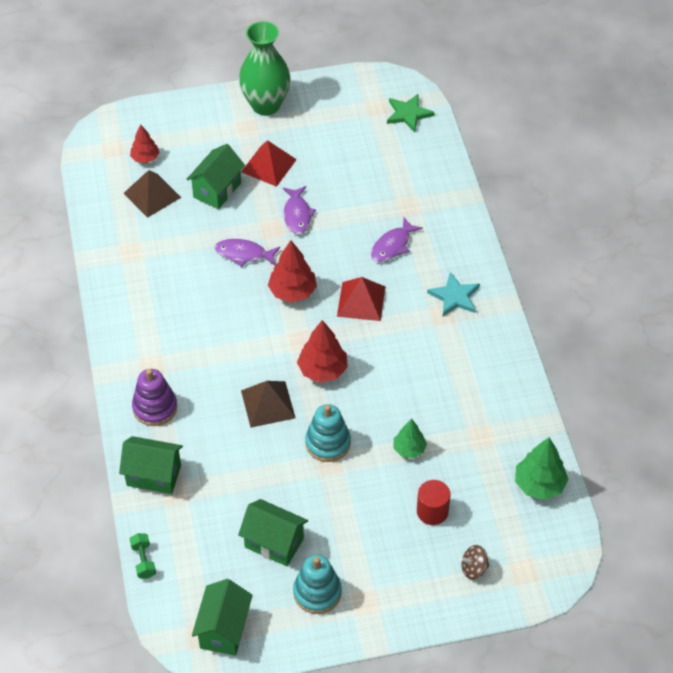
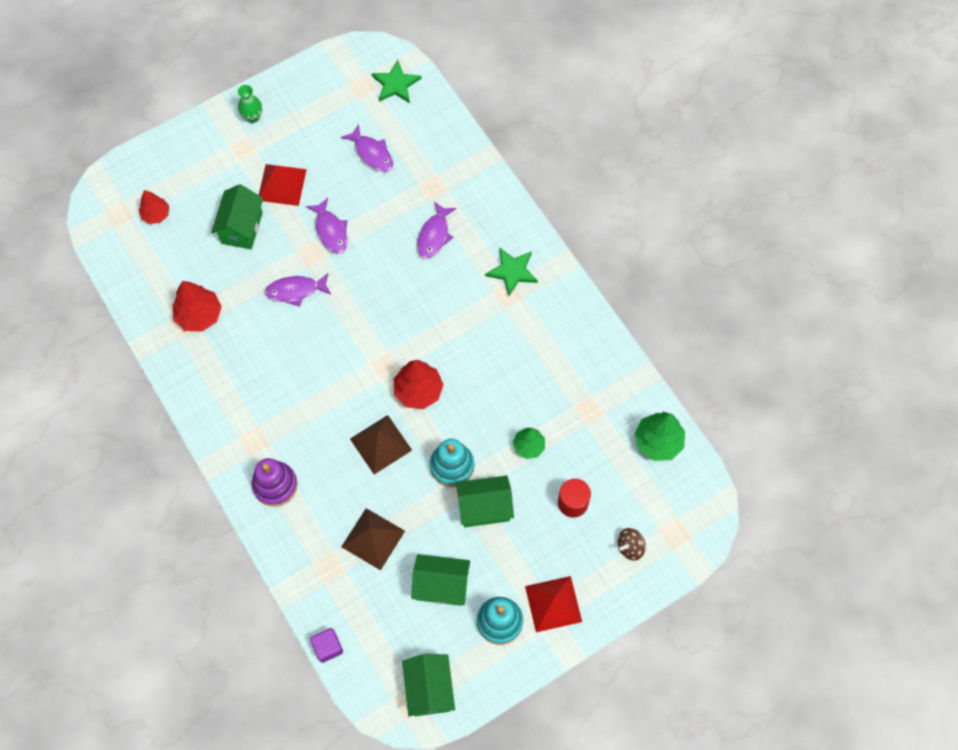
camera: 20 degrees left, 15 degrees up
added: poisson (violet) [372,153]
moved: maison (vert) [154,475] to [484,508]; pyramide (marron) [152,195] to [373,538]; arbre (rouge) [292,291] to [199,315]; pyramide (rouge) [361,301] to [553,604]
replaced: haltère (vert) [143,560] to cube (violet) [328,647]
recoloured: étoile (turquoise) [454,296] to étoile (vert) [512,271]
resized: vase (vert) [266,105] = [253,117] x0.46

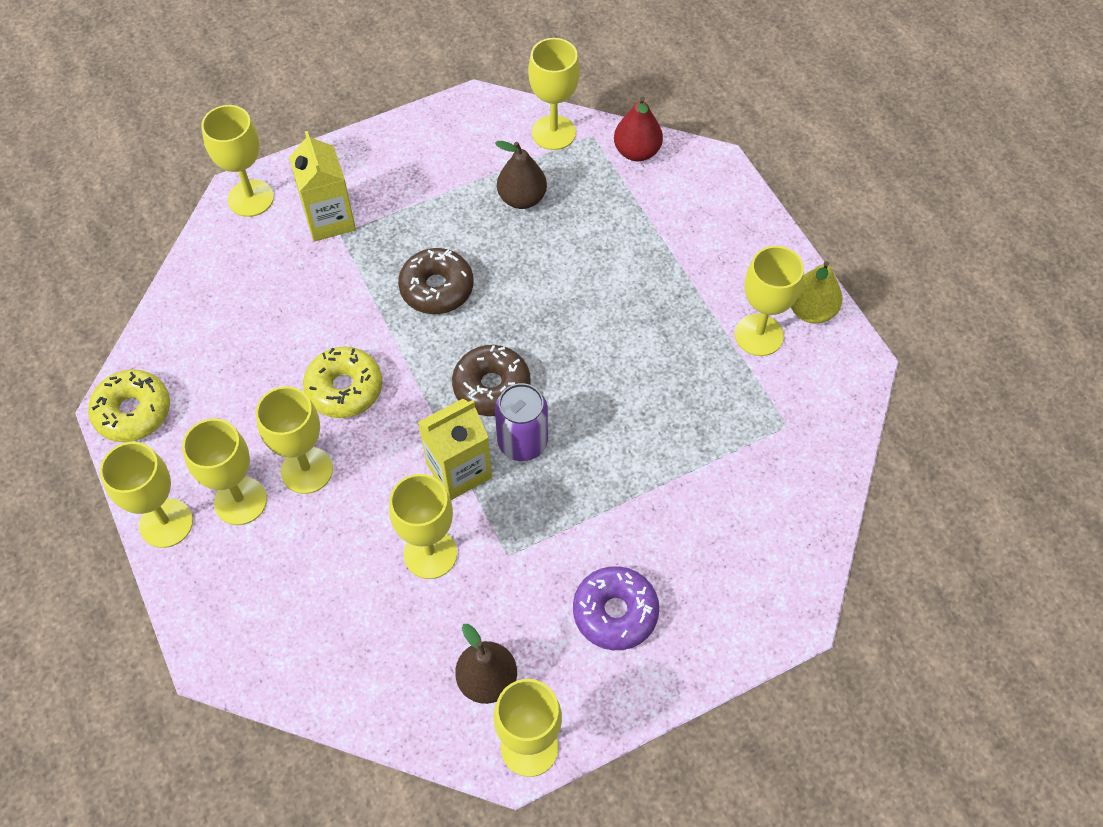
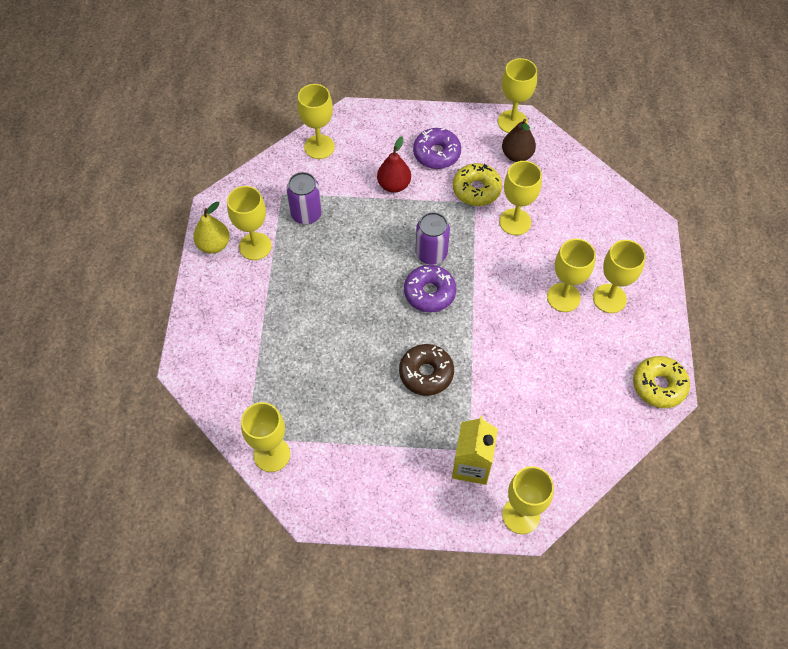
camera: 150 degrees left, 0 degrees up
removed: brique de lait (jaune) [459,471]; poire (marron) [522,198]
added: canette (violet) [306,214]
moved: verre à pied (jaune) [166,523] to [319,147]; beignet (jaune) [344,388] to [476,189]; poire (rouge) [637,152] to [394,185]
recoloured: beignet (marron) [491,387] to beignet (violet) [429,293]

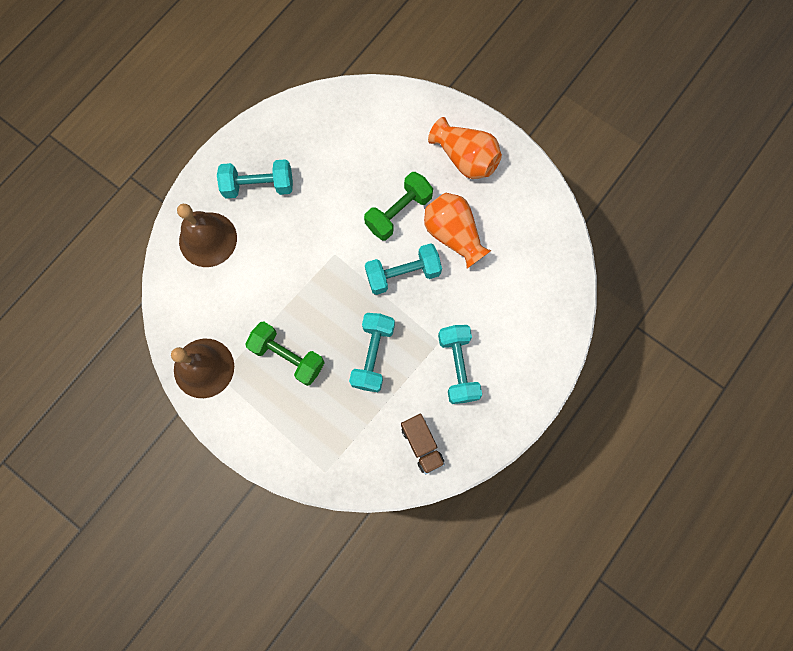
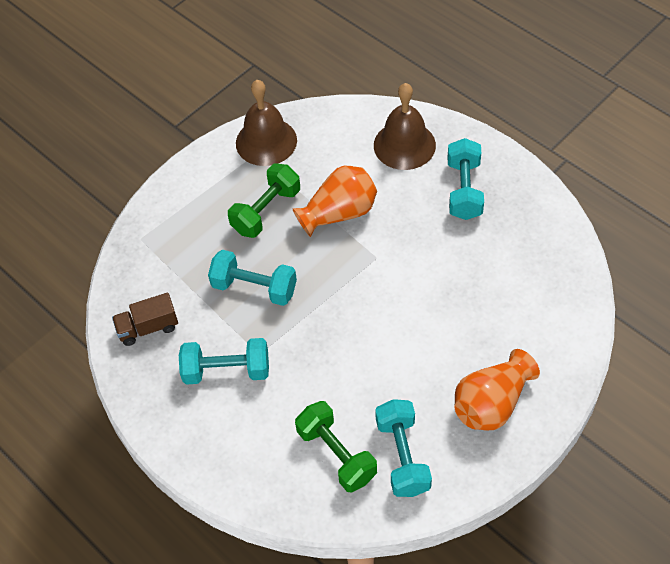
camera: 100 degrees right, 20 degrees down
moved: haltère (vert) [398,212] to [336,454]; haltère (turquoise) [403,274] to [402,456]; vase (orange) [453,235] to [339,213]

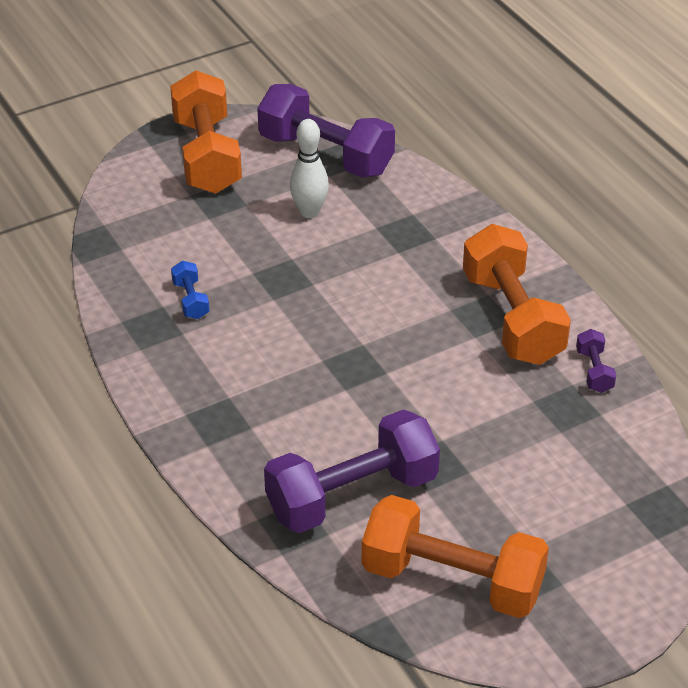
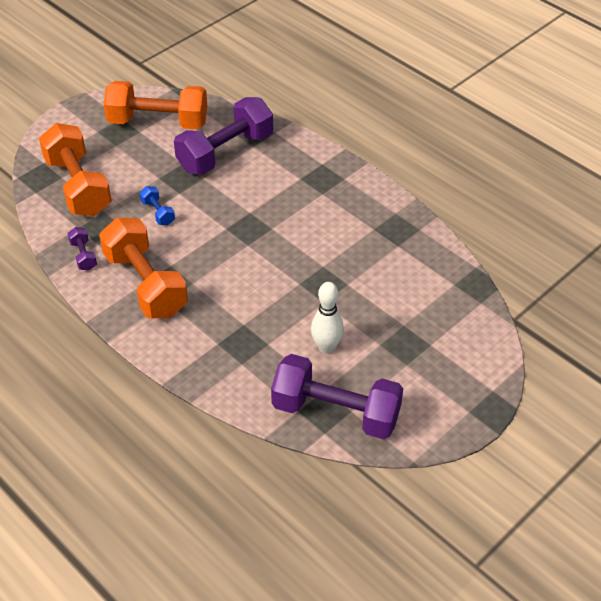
camera: 165 degrees right, 5 degrees up
moved: haltère (orange) [207,156] to [78,186]; haltère (bleu) [191,300] to [158,213]

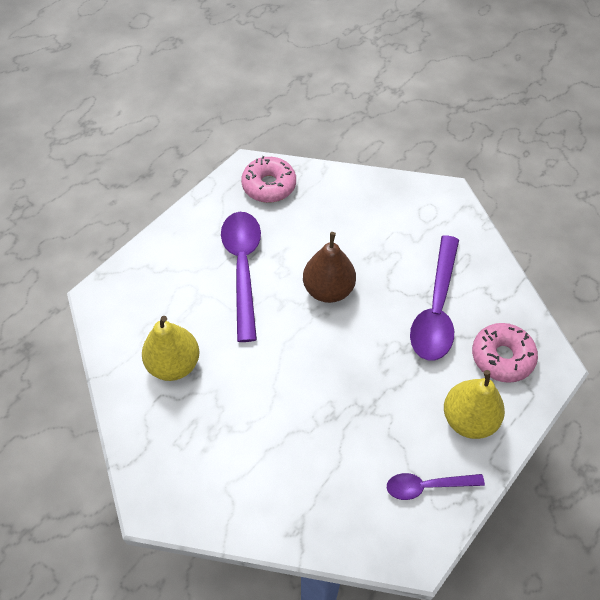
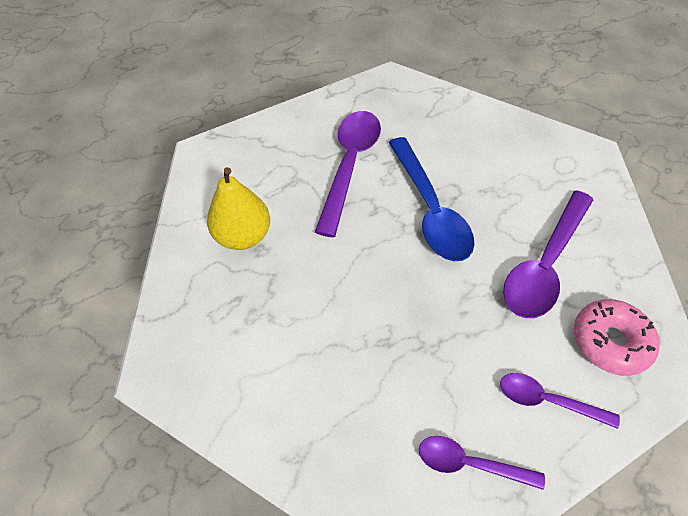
camera: 20 degrees right, 0 degrees up
removed: beignet (rose) [269,185]
replaced: poire (marron) [328,289] to cuillère (bleu) [430,210]; poire (jaune) [468,419] to cuillère (violet) [546,400]

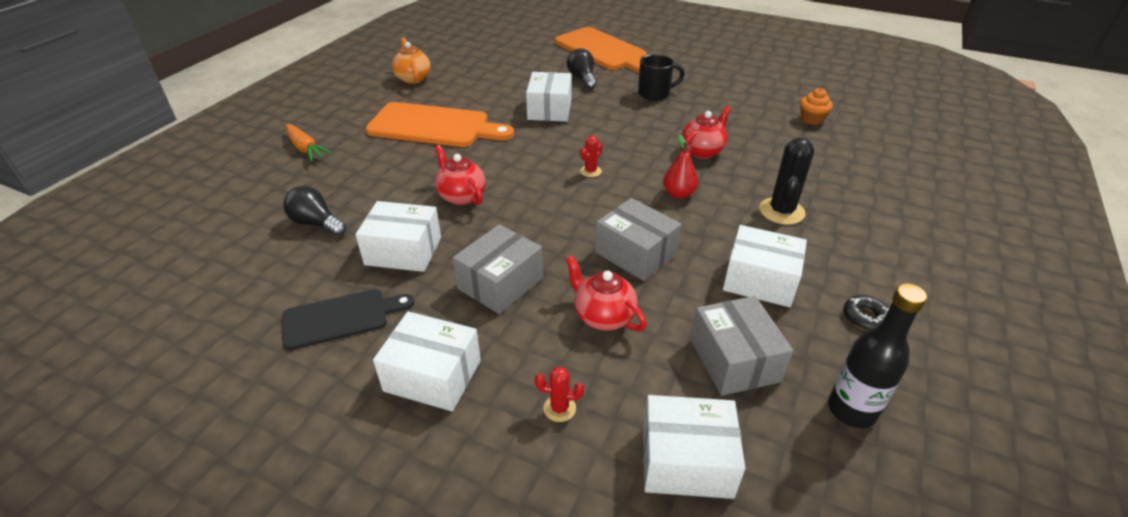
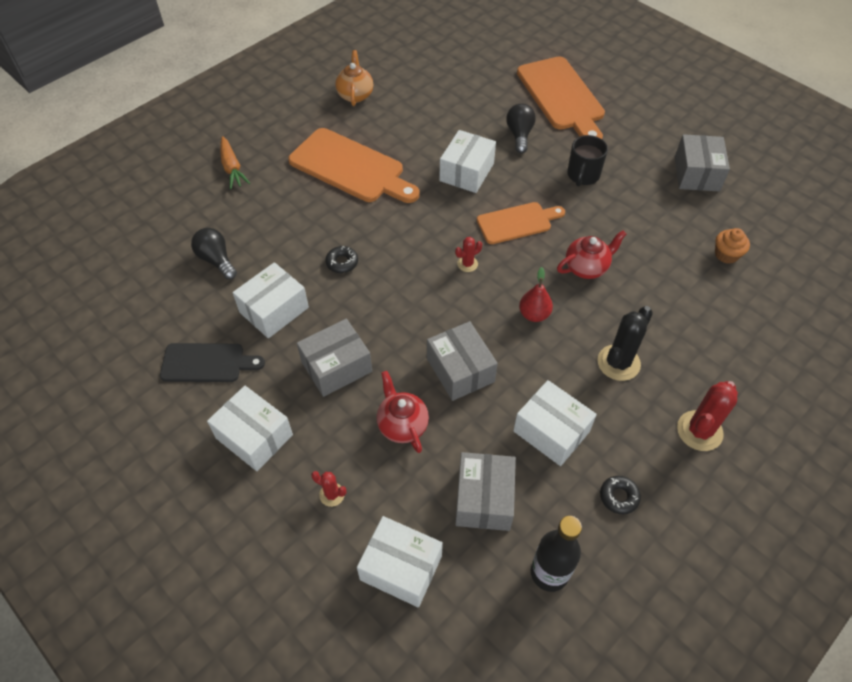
camera: 20 degrees right, 15 degrees up
added: planche à découper (orange) [517,222]; boîte (gris) [696,174]; cactus (rouge) [699,431]
replaced: théière (rouge) [461,196] to beignet (noir) [342,262]
turned: boîte (blanc) [403,251] = [274,310] 75 degrees counterclockwise; tasse (noir) [655,93] = [583,175] 105 degrees clockwise

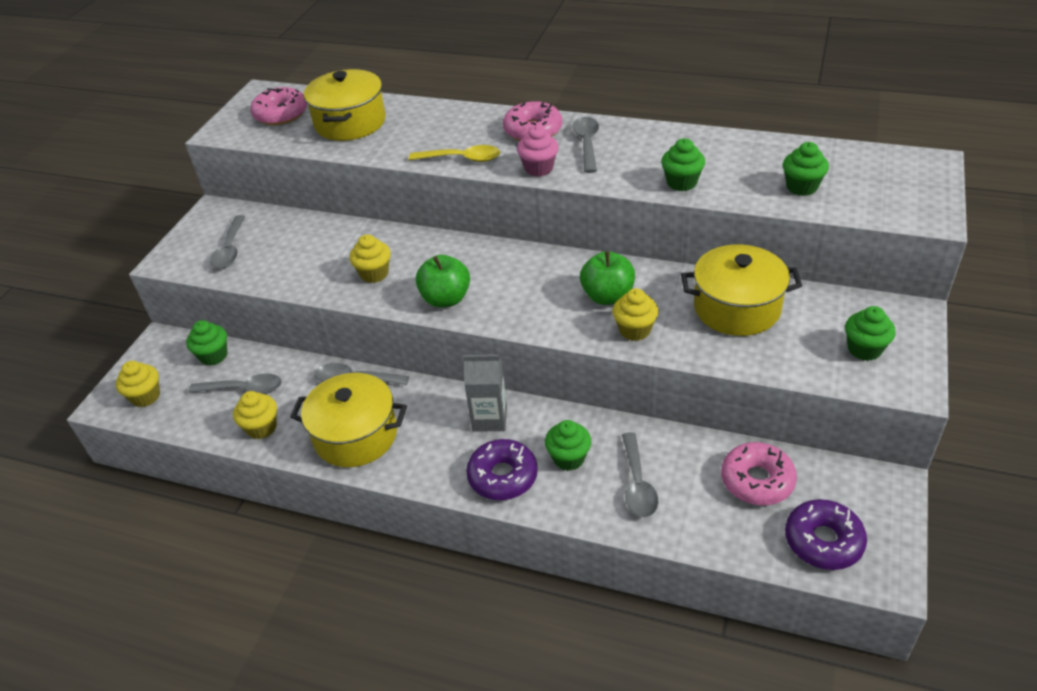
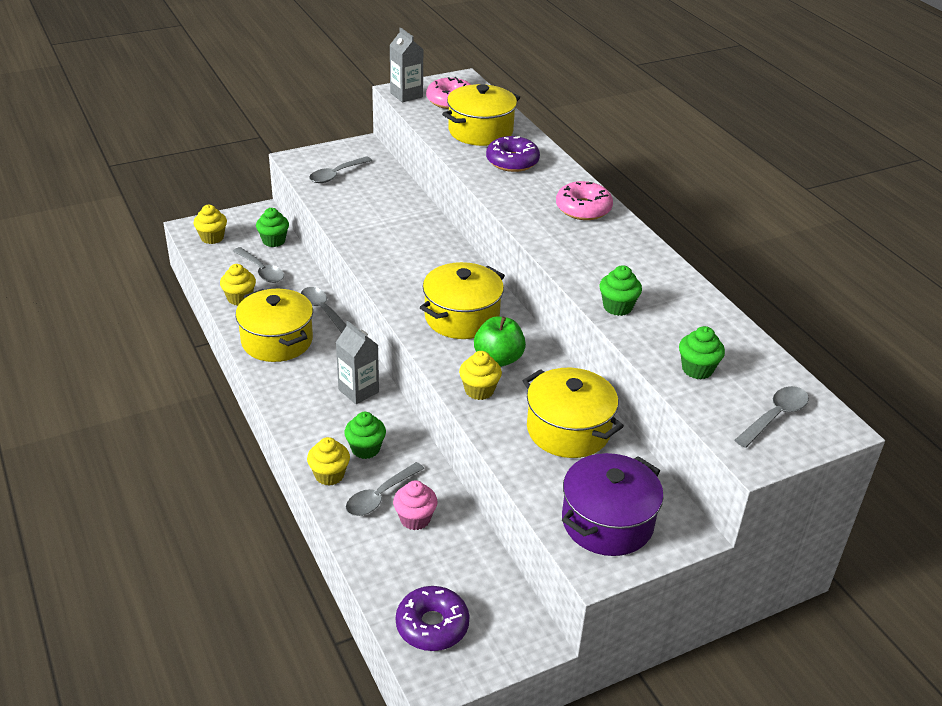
camera: 40 degrees right, 5 degrees down
removed: cuillère (jaune) [462,159]; pomme (vert) [446,299]; beignet (rose) [757,480]
added: brique de lait (gris) [406,95]; marmite (jaune) [462,317]
moved: muffin (jaune) [374,274] to [329,475]; beignet (violet) [502,476] to [512,161]; muffin (rose) [539,168] to [415,519]; cuillère (gris) [586,144] to [775,416]
replaced: muffin (vert) [864,349] to marmite (violet) [607,522]

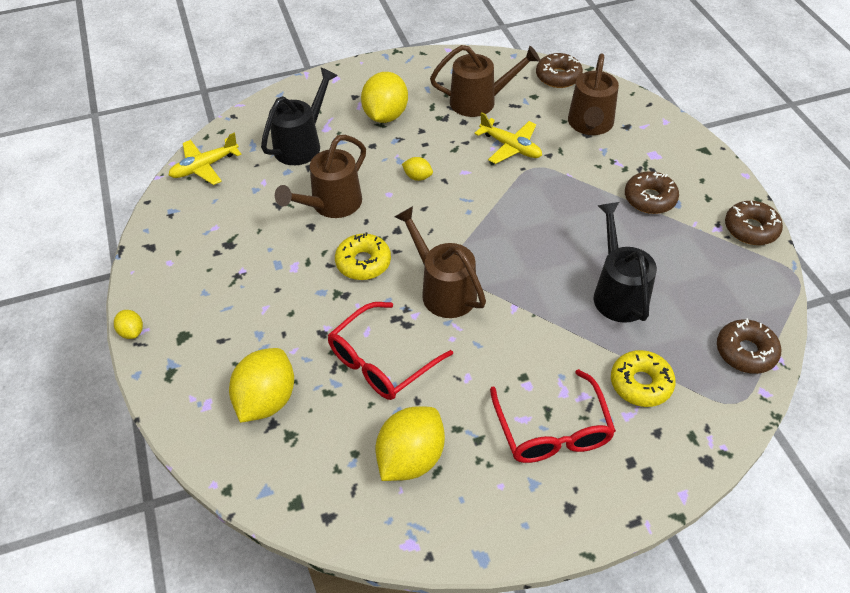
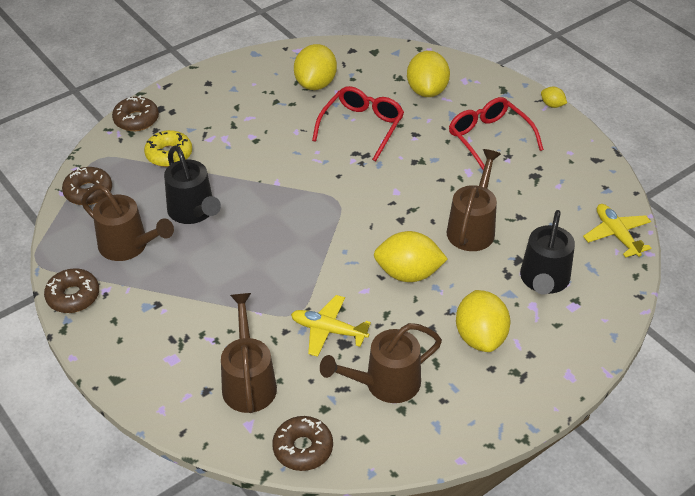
camera: 160 degrees right, 5 degrees down
removed: beignet (jaune) [363,262]
moved: arrosoir (marron) [443,290] to [129,246]; lunettes (rouge) [552,430] to [489,139]; beignet (marron) [650,198] to [136,120]
turned: avion (jaune) [204,167] = [616,235] 60 degrees counterclockwise
resized: citron (jaune) [417,177] = [408,273] x2.11

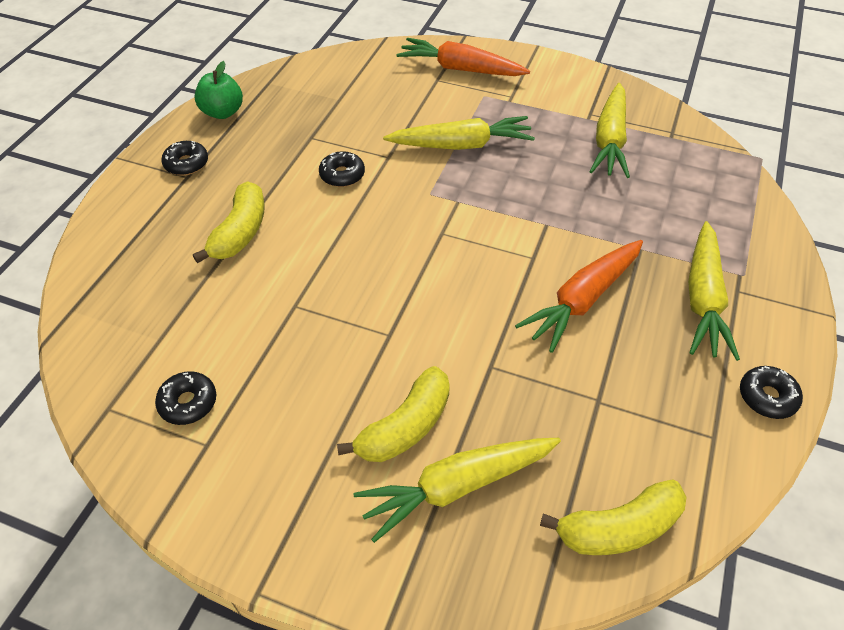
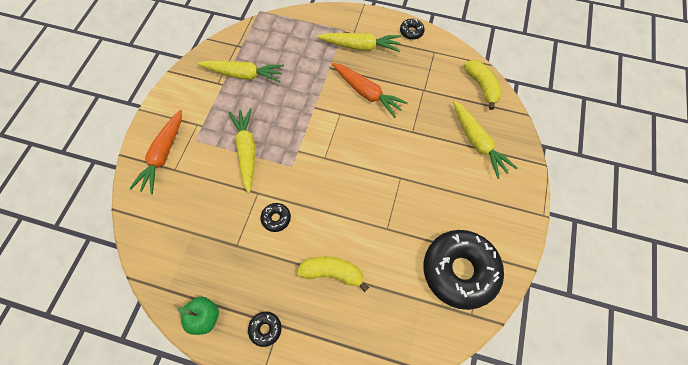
camera: 95 degrees left, 15 degrees up
removed: banane (jaune) [405,427]
resized: beignet (noir) [188,403] = [459,271] x2.45

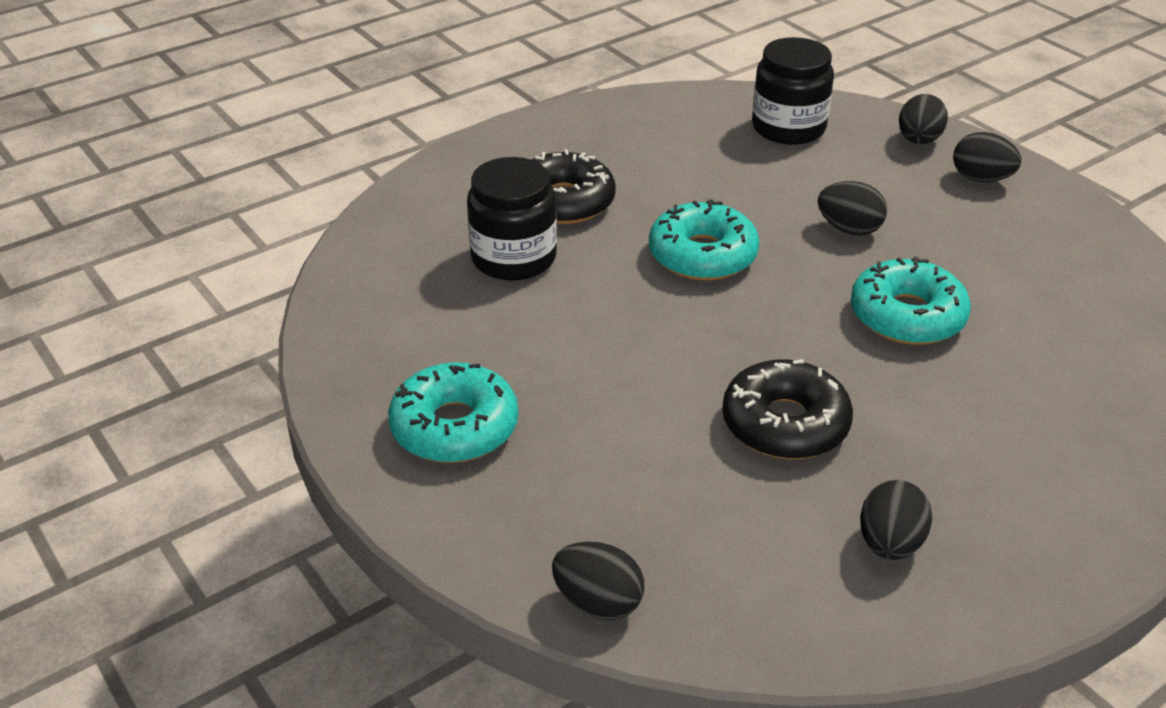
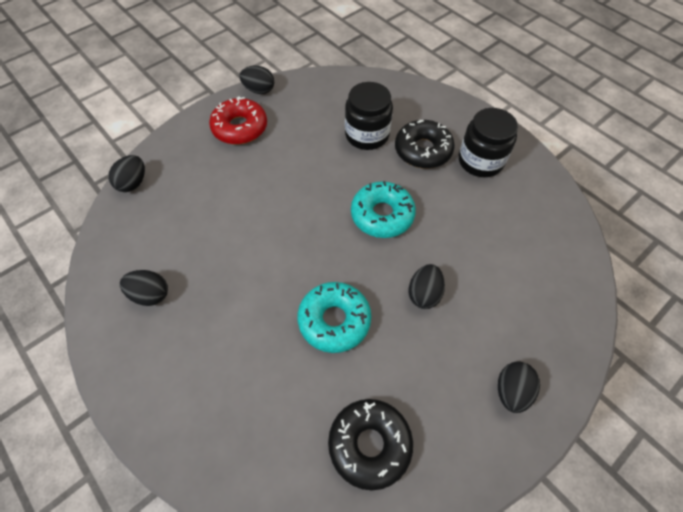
camera: 85 degrees right, 20 degrees up
moved: beignet (noir) [785,424] to [369,444]; bocal (noir) [788,128] to [480,161]; œuf (noir) [918,141] to [259,90]
recoloured: beignet (turquoise) [454,427] to beignet (rouge) [240,128]

